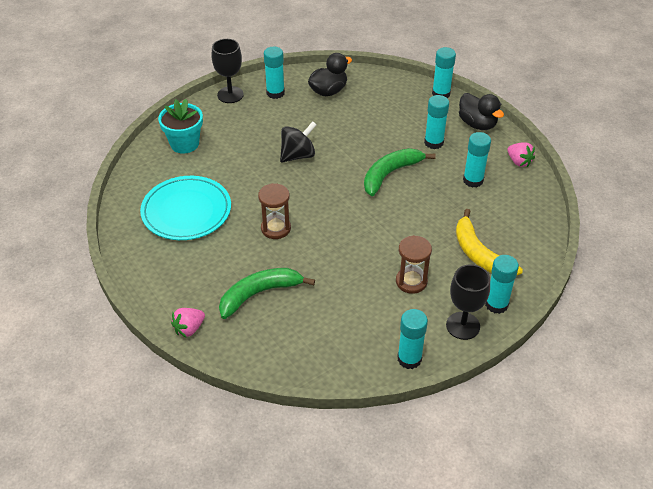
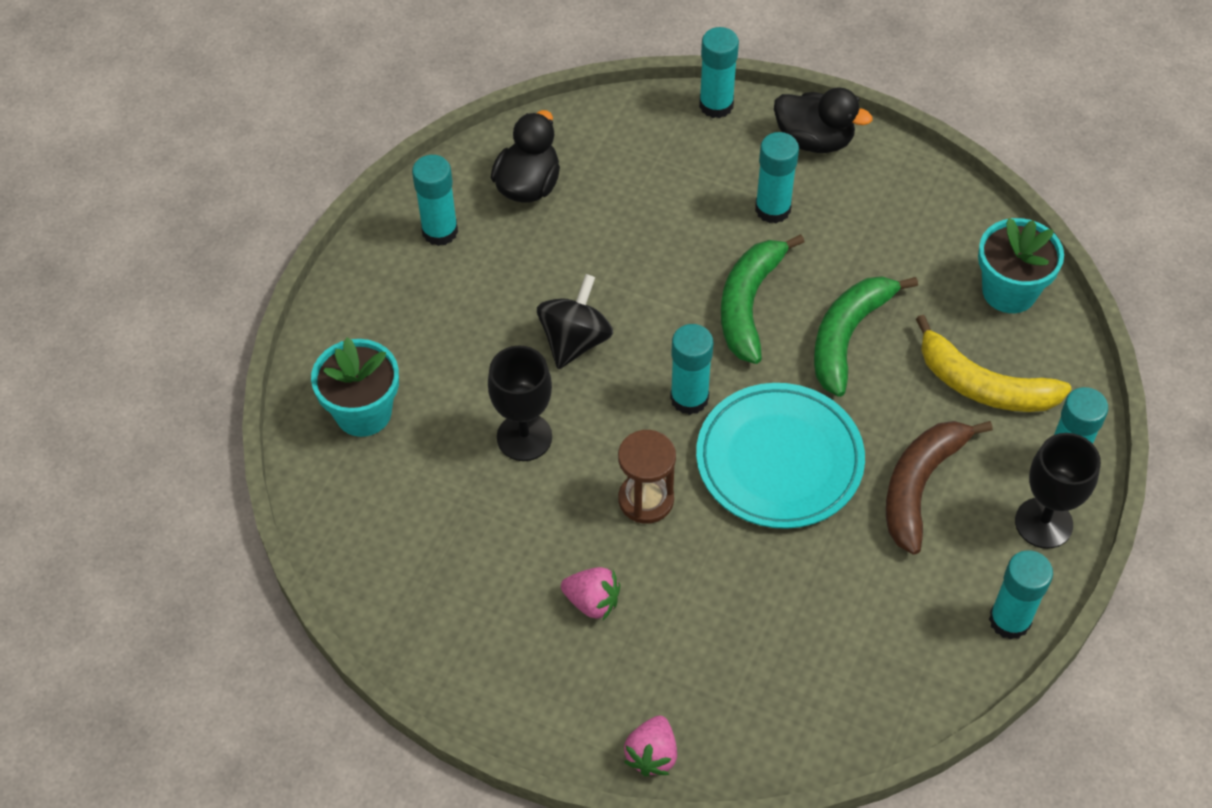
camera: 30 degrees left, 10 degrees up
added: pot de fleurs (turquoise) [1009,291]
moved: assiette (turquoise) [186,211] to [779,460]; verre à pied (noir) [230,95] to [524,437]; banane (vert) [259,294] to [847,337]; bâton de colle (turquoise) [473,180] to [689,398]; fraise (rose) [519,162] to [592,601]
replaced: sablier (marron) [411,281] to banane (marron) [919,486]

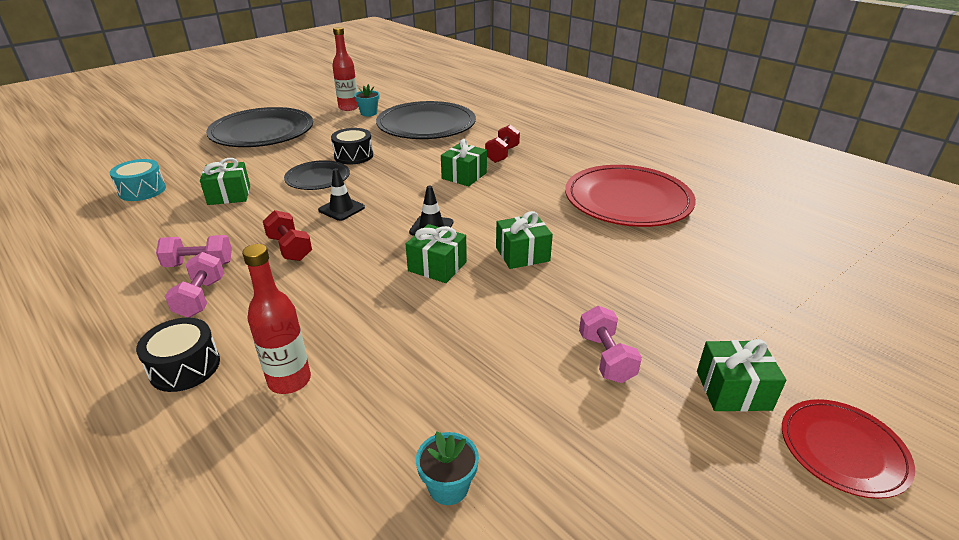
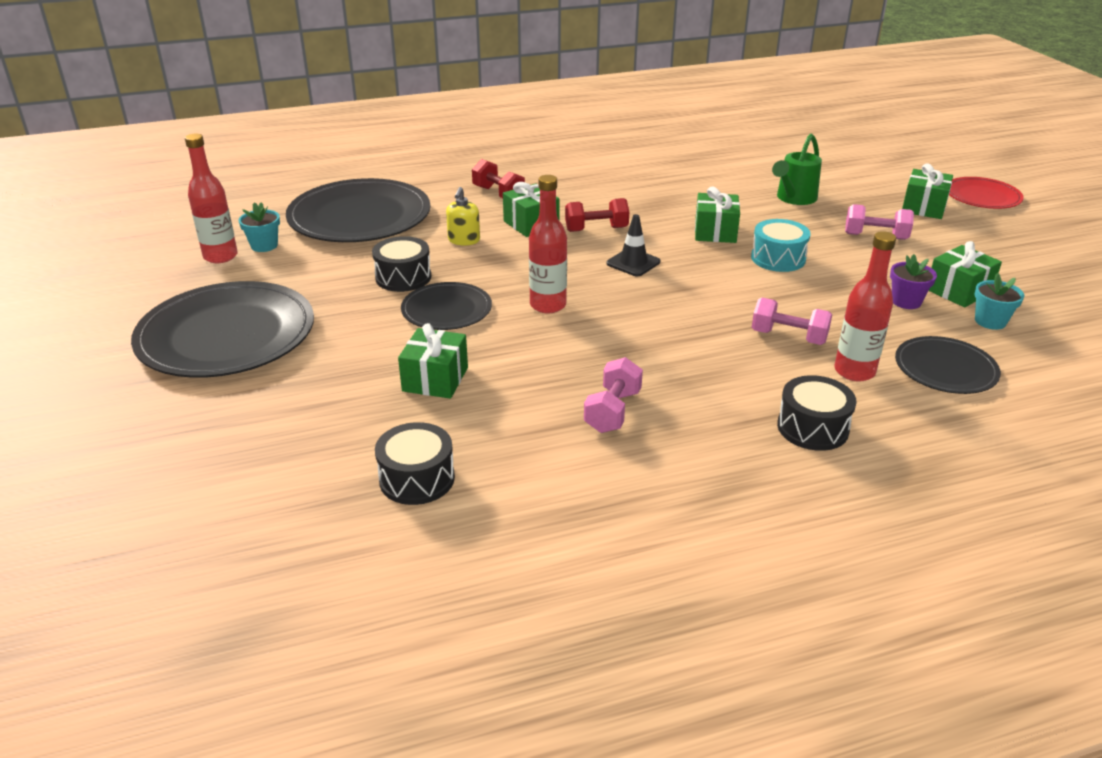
camera: 65 degrees left, 0 degrees up
removed: assiette (rouge) [627,200]
added: tambour (noir) [417,479]; distributeur de savon (jaune) [464,240]; arrosoir (vert) [794,198]; pot de fleurs (violet) [906,301]; assiette (noir) [945,369]
moved: tambour (turquoise) [142,190] to [778,258]; haltère (rose) [201,298] to [788,337]; haltère (rouge) [290,248] to [596,229]; cadeau (vert) [437,266] to [958,291]
replaced: cône de chantier (noir) [341,209] to bouteille (rouge) [548,305]

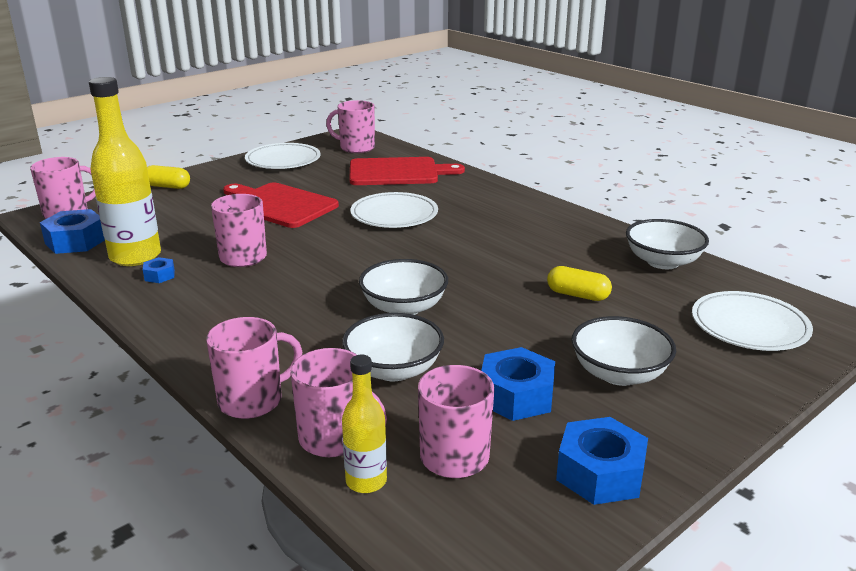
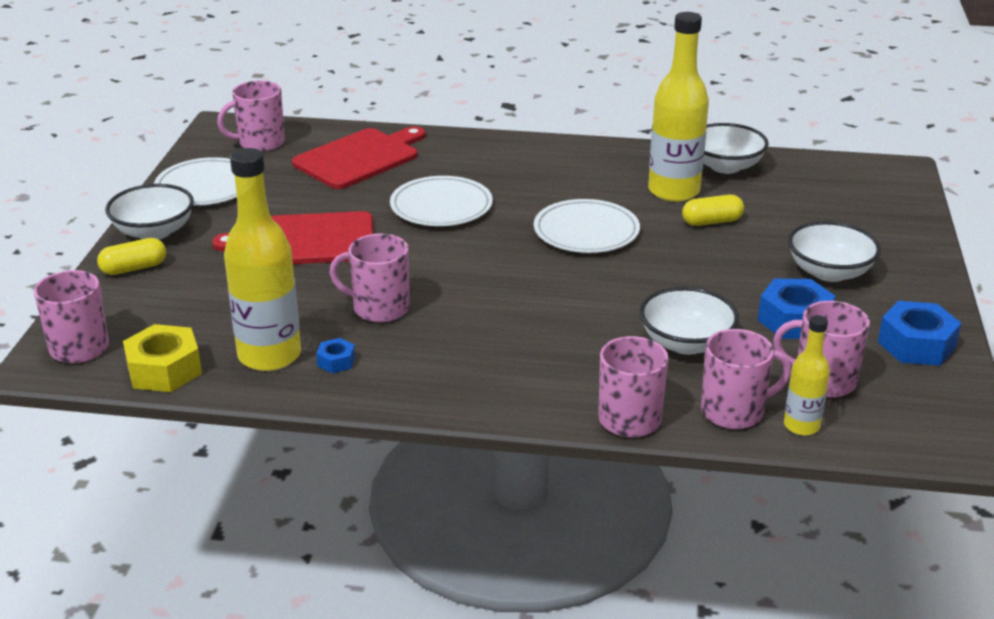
camera: 40 degrees left, 5 degrees up
added: bouteille (jaune) [673,191]
moved: bol (blanc) [404,307] to [154,232]; assiette (blanc) [749,326] to [586,231]
recoloured: écrou (bleu) [76,241] to écrou (jaune) [164,370]

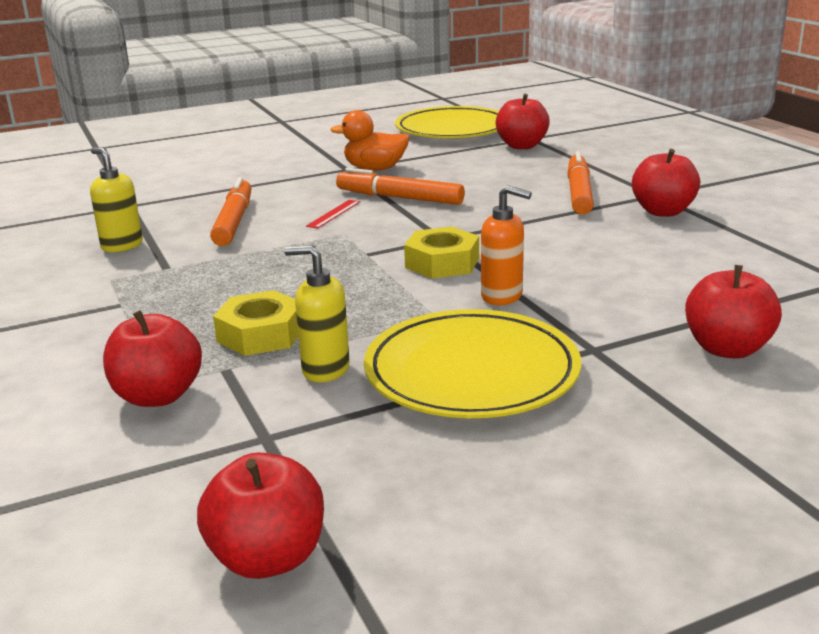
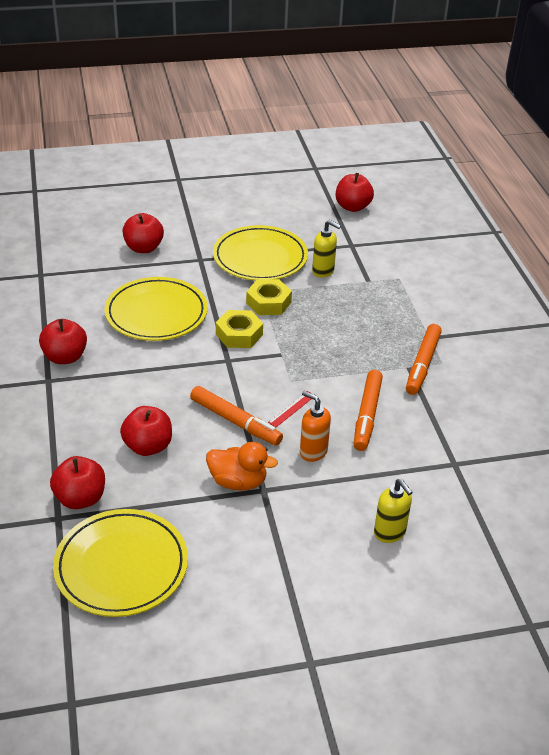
camera: 170 degrees left, 15 degrees up
added: assiette (jaune) [156,313]
moved: distributeur de savon (jaune) [122,246] to [390,533]; pomme (rouge) [158,396] to [148,446]; écrou (jaune) [261,334] to [268,302]; distributeur de savon (orange) [502,296] to [313,452]; feutre (orange) [579,193] to [422,364]

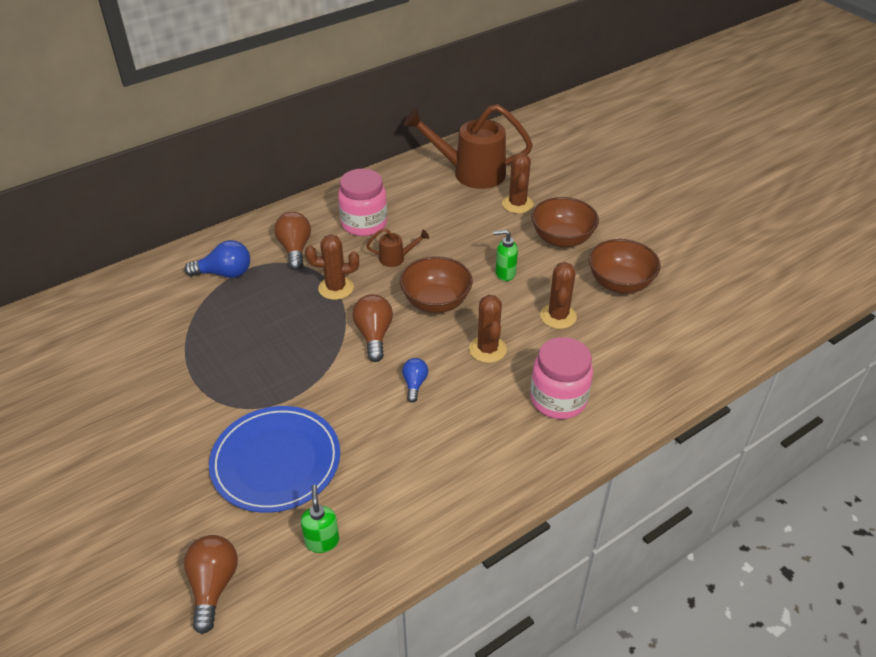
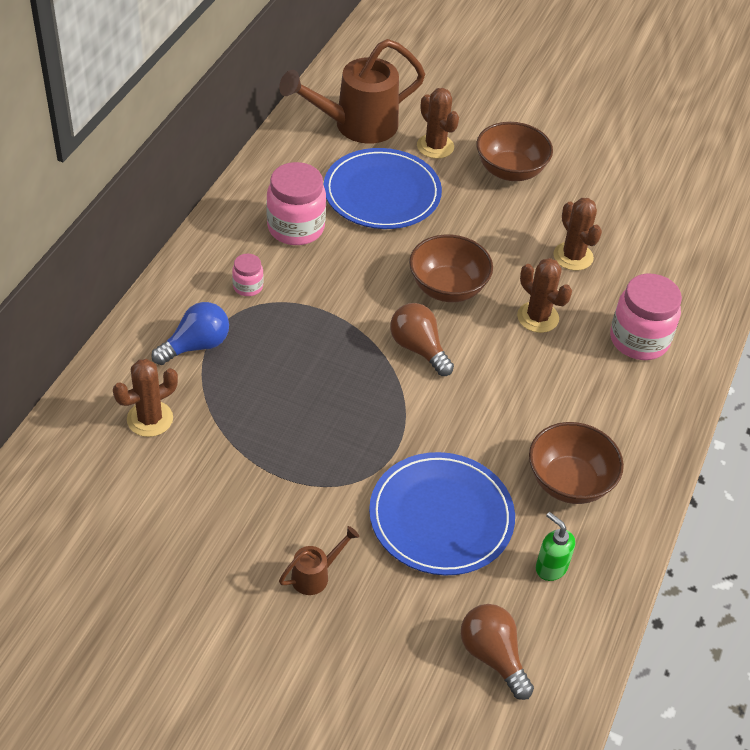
camera: 35 degrees left, 5 degrees up
removed: ampoule (bleu) [414,384]; distributeur de savon (vert) [505,273]
added: assiette (bleu) [382,193]
moved: cactus (marron) [336,288] to [150,419]; arrosoir (marron) [396,258] to [316,575]; bol (marron) [620,283] to [569,482]
replaced: ampoule (marron) [295,249] to bocal (rose) [248,286]

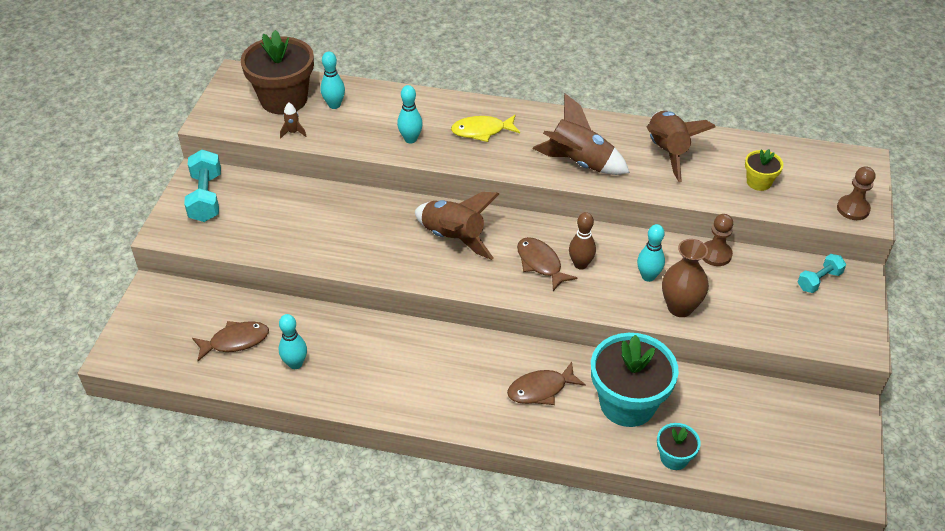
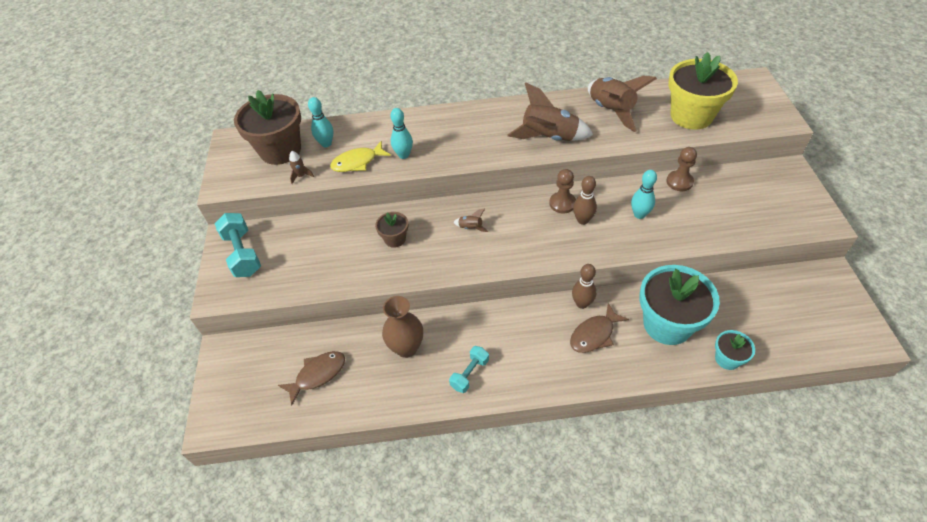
camera: 15 degrees left, 5 degrees up
removed: quille (turquoise) [295,364]; poisson (marron) [540,263]
added: pot de fleurs (marron) [395,239]; quille (marron) [582,303]
moved: poisson (jaune) [482,131] to [357,162]; vase (marron) [680,307] to [406,348]; haltère (turquoise) [819,280] to [470,374]; pion (marron) [853,209] to [562,203]
resized: fusée (marron) [453,238] = [471,228] x0.42; pot de fleurs (jaune) [758,182] = [691,116] x2.07

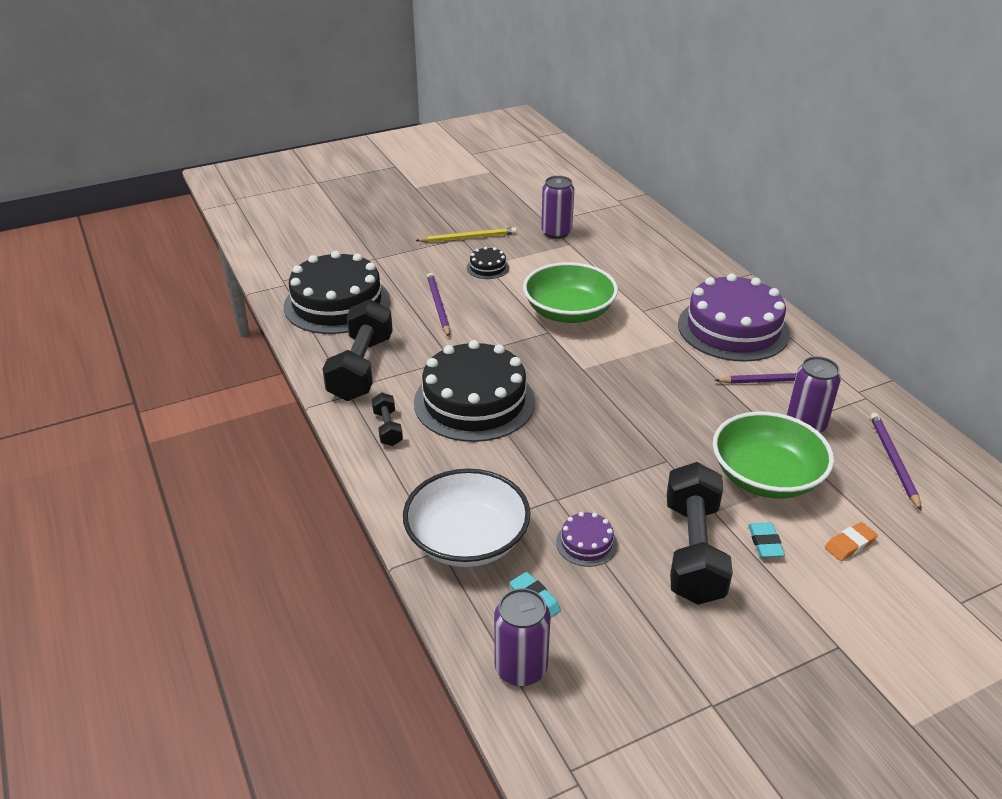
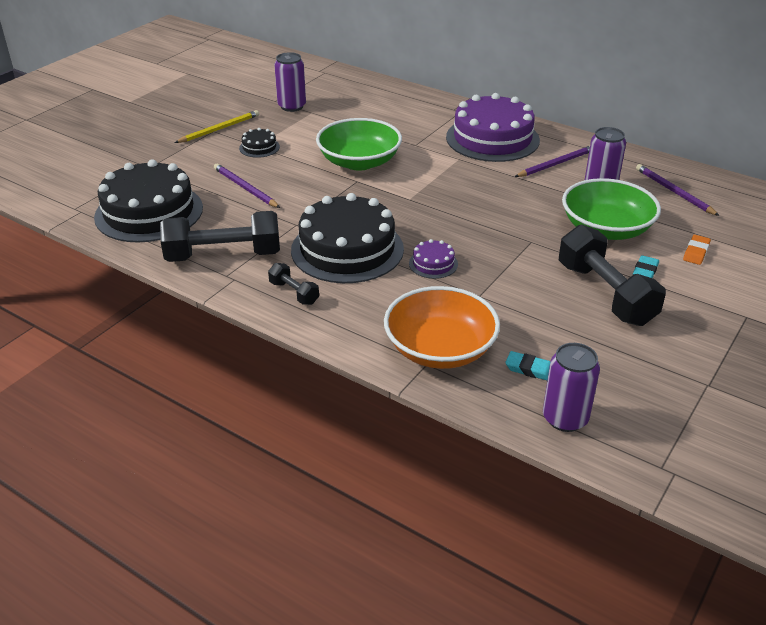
camera: 30 degrees left, 0 degrees up
moved: gâteau (violet) [586,543] to [433,264]
recoloured: bol (blanc) [467,540] to bol (orange) [440,349]
turned: haltère (noir) [361,368] = [223,255] 75 degrees counterclockwise; gomme (turquoise) [765,543] = [645,271] 60 degrees clockwise

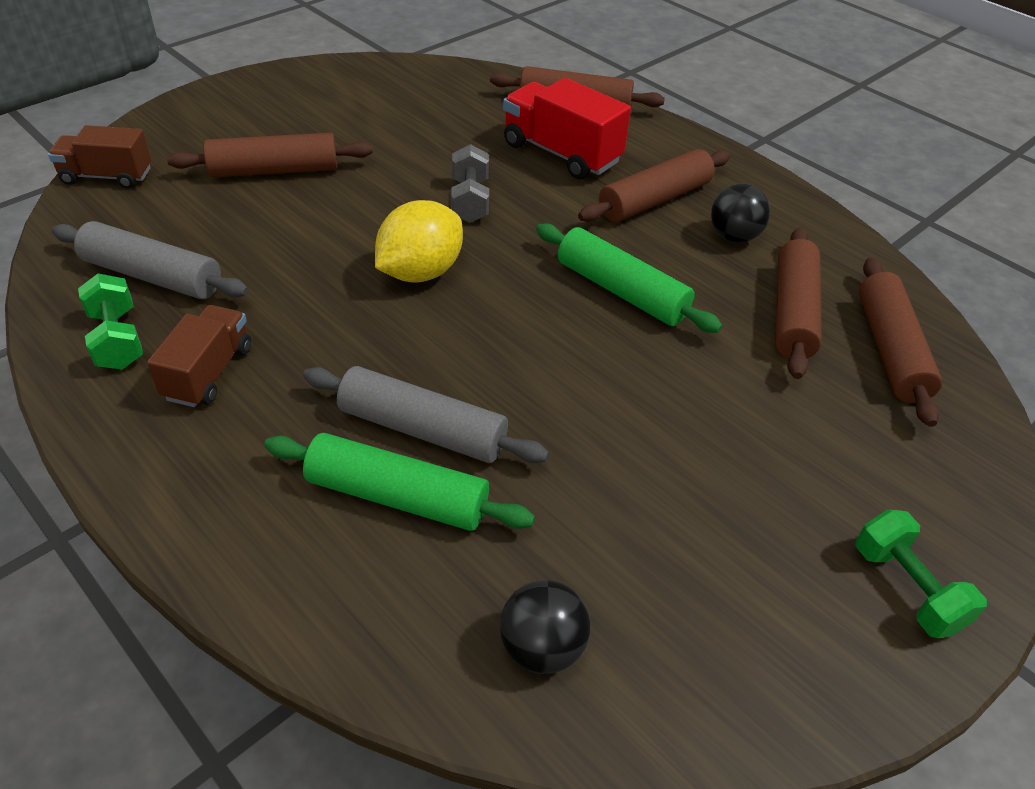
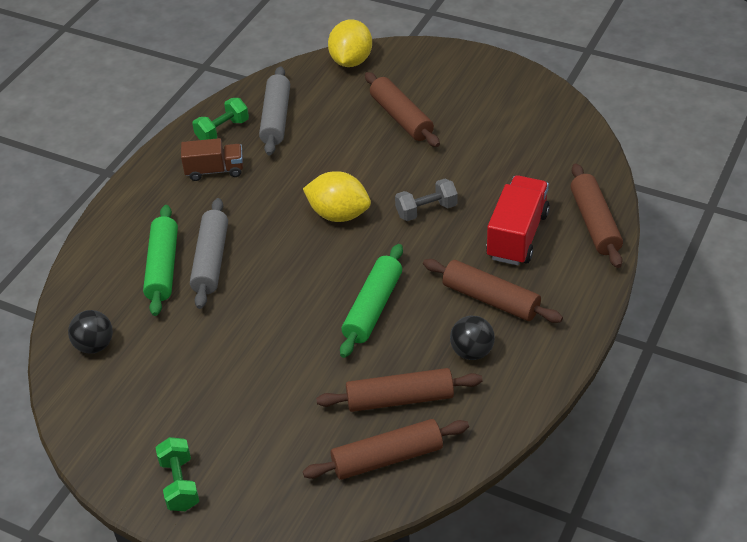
camera: 75 degrees right, 0 degrees up
replaced: camion (marron) [107,176] to citron (jaune) [351,61]
turned: haltère (vert) [906,588] = [180,484] 60 degrees counterclockwise

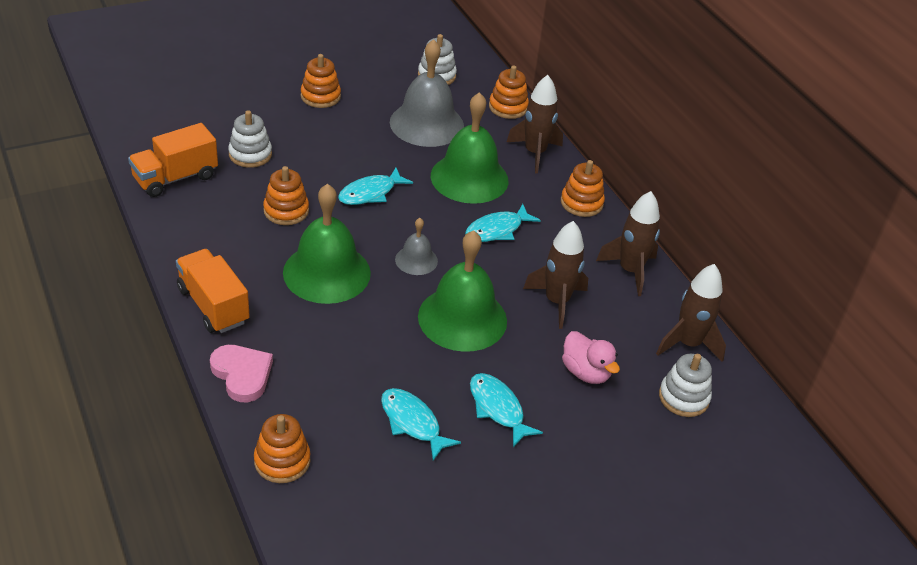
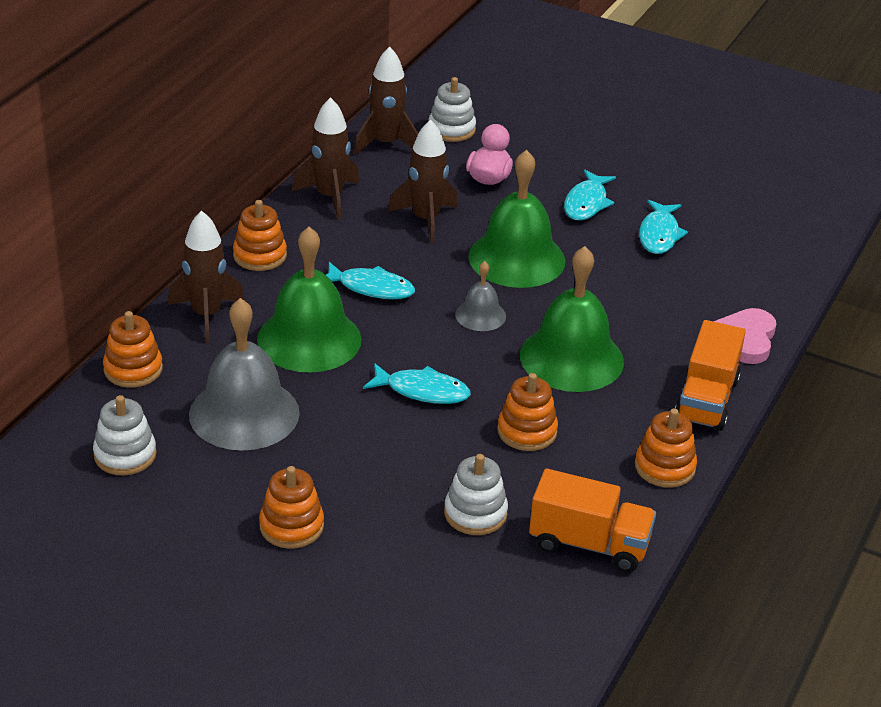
camera: 125 degrees left, 5 degrees down
moved: jouet à empiler (orange) [282,461] to [664,467]

